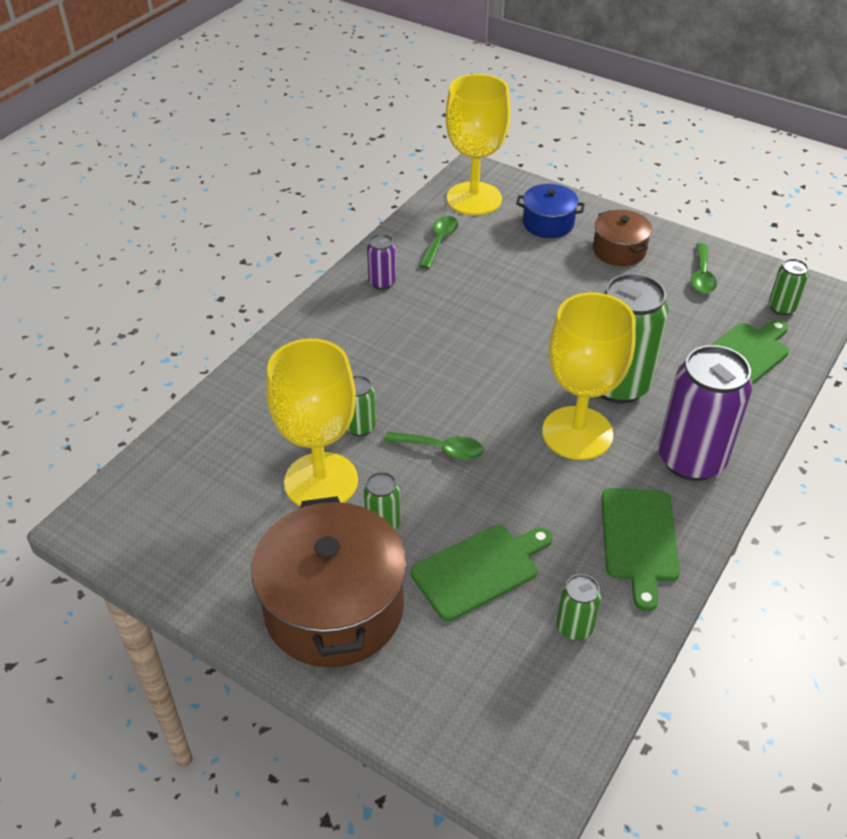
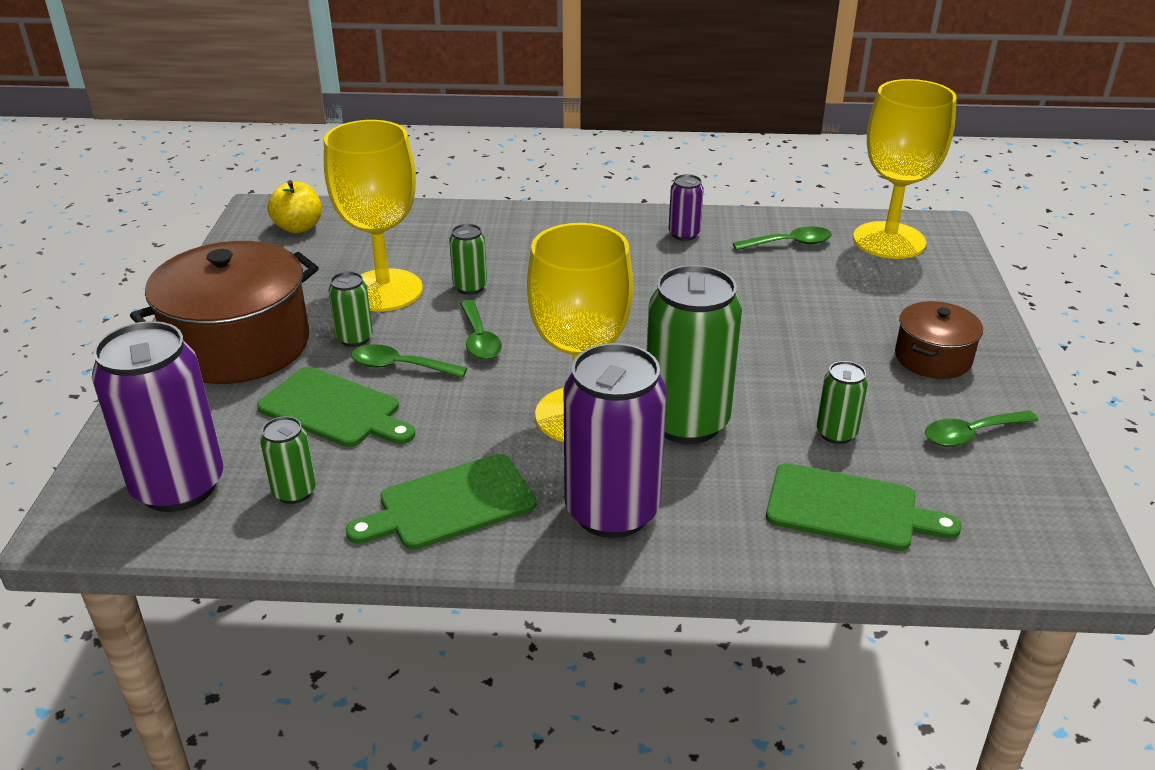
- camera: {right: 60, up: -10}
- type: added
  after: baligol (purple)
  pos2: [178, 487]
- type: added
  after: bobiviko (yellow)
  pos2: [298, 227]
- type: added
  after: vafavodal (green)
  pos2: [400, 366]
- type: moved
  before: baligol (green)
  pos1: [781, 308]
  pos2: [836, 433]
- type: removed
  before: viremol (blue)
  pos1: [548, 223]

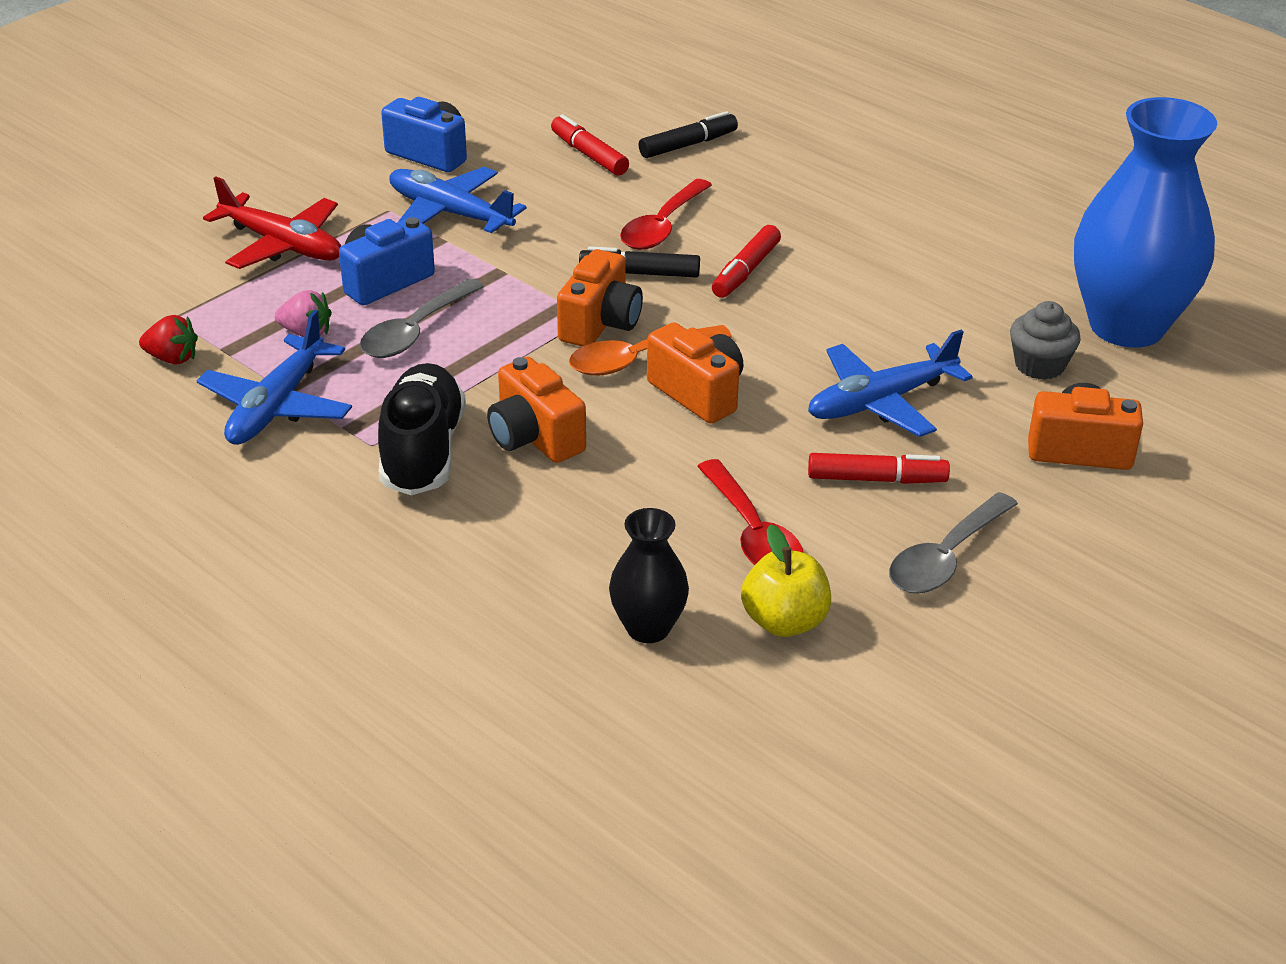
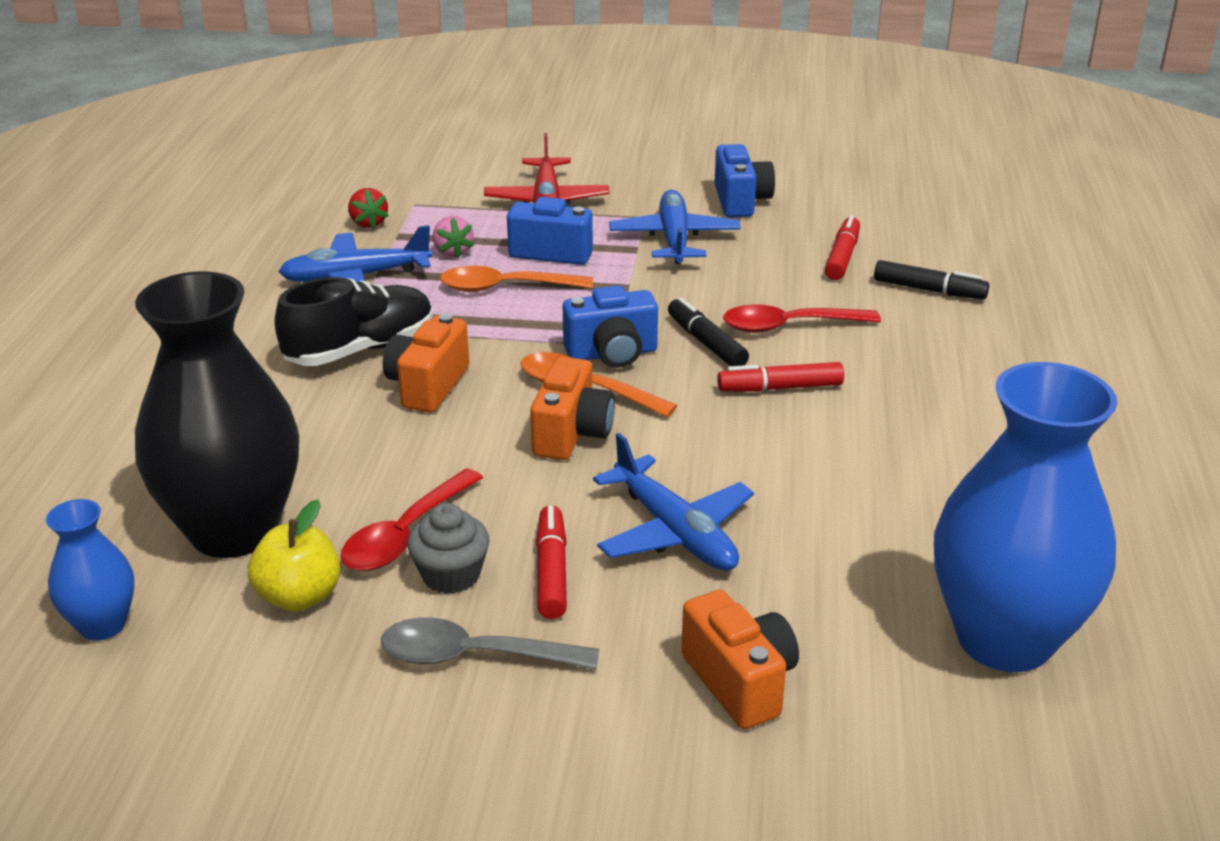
- camera: {right: 55, up: -5}
- type: added
  after: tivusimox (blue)
  pos2: [102, 625]
- type: resized
  before: tivusimox (black)
  pos1: [648, 628]
  pos2: [234, 530]
  scale: 2.08
- type: moved
  before: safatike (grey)
  pos1: [1039, 365]
  pos2: [451, 575]
- type: recoloured
  before: vafavodal (grey)
  after: vafavodal (orange)
  pos1: [415, 331]
  pos2: [505, 287]
- type: turned
  before: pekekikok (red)
  pos1: [876, 479]
  pos2: [551, 571]
  turn: -150
- type: recoloured
  before: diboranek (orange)
  after: diboranek (blue)
  pos1: [600, 324]
  pos2: [612, 354]
- type: turned
  before: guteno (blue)
  pos1: [881, 401]
  pos2: [674, 531]
  turn: -150

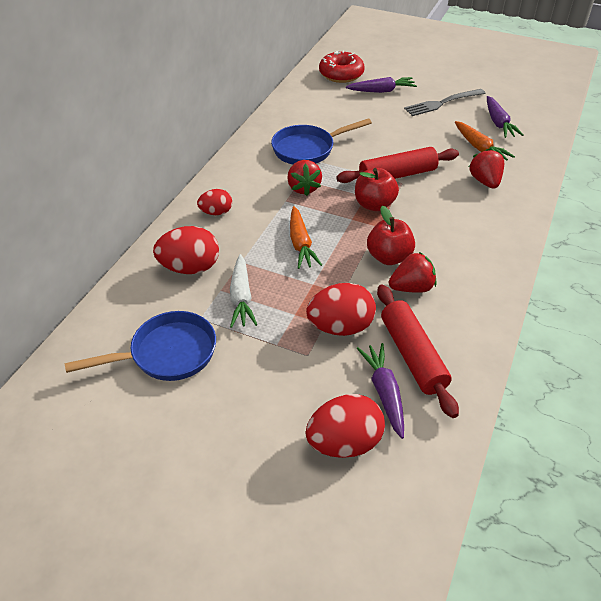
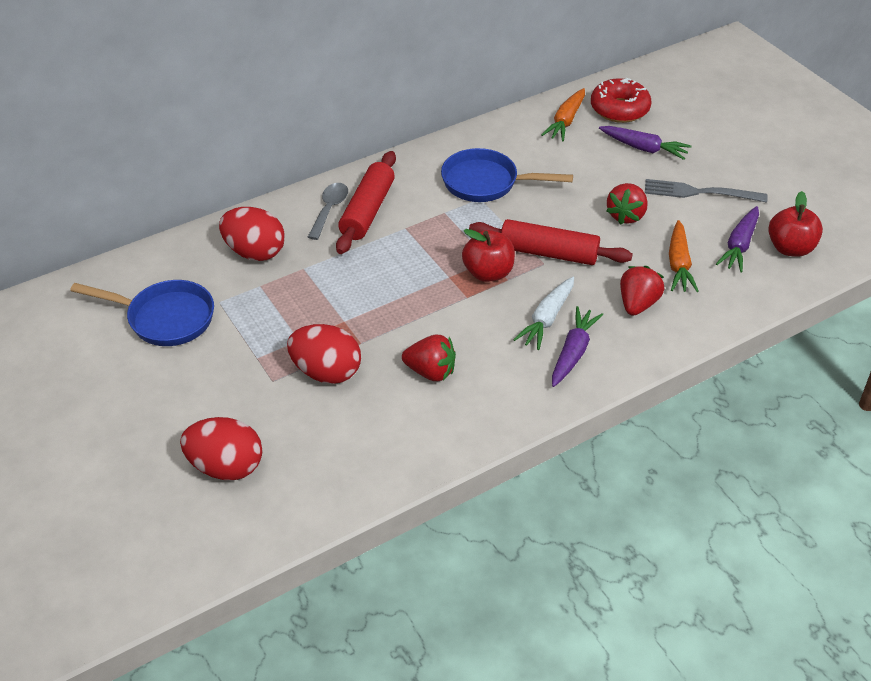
- camera: {right: 35, up: 0}
- type: replaced
  before: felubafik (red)
  after: vafavodal (grey)
  pos1: [216, 212]
  pos2: [329, 210]
- type: moved
  before: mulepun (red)
  pos1: [412, 355]
  pos2: [367, 211]
- type: moved
  before: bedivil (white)
  pos1: [241, 297]
  pos2: [547, 318]
- type: moved
  before: bedivil (orange)
  pos1: [300, 243]
  pos2: [566, 121]
- type: moved
  before: bedivil (purple)
  pos1: [384, 393]
  pos2: [573, 353]
- type: moved
  before: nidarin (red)
  pos1: [303, 188]
  pos2: [626, 215]
- type: moved
  before: bobiviko (red)
  pos1: [389, 257]
  pos2: [790, 248]

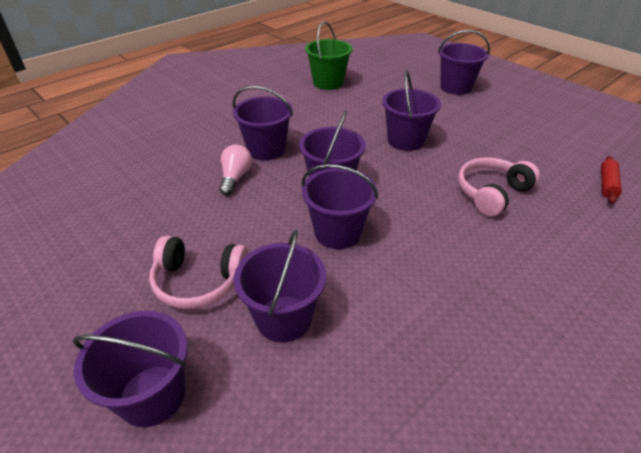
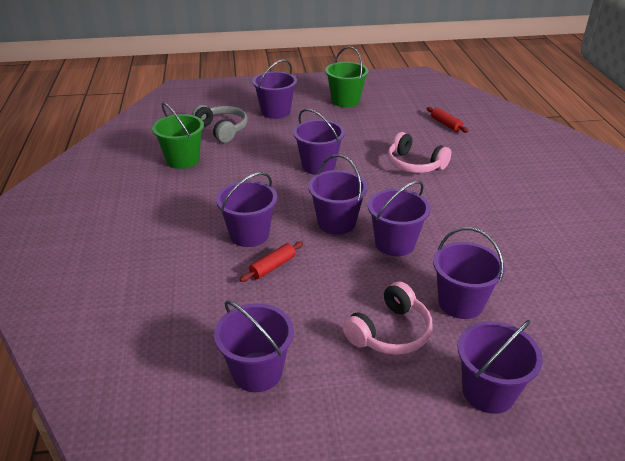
- camera: {right: -55, up: -5}
- type: added
  after: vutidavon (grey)
  pos2: [222, 129]
- type: added
  after: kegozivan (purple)
  pos2: [257, 372]
- type: replaced
  before: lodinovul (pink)
  after: mulepun (red)
  pos1: [235, 178]
  pos2: [272, 266]
- type: added
  after: kegozivan (green)
  pos2: [345, 101]
- type: turned
  before: vutidavon (pink)
  pos1: [491, 193]
  pos2: [414, 164]
  turn: -45

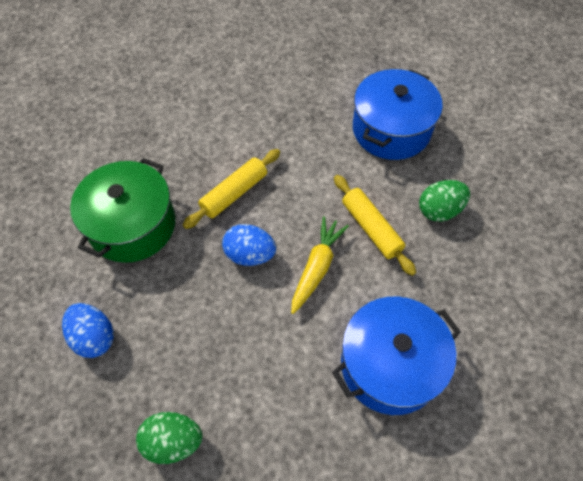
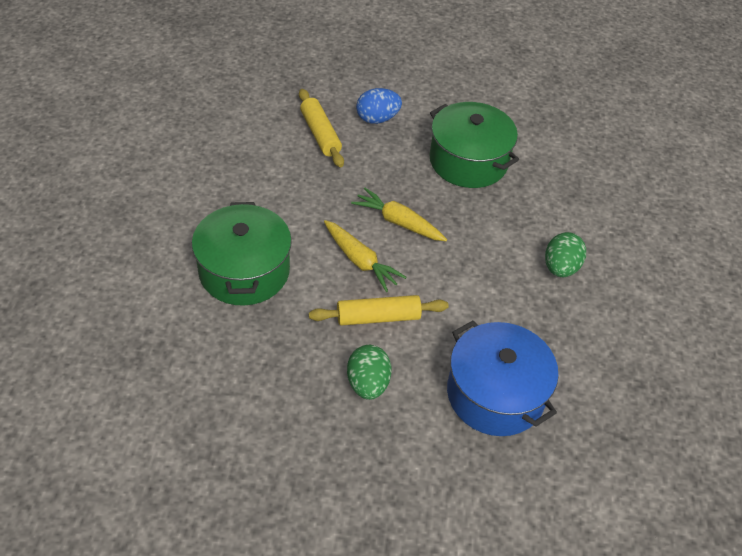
- camera: {right: 110, up: -10}
- type: recoloured
  before: viremol (blue)
  after: viremol (green)
  pos1: [390, 365]
  pos2: [244, 271]
- type: moved
  before: mulepun (yellow)
  pos1: [234, 193]
  pos2: [320, 134]
- type: replaced
  before: felubafik (blue)
  after: bedivil (yellow)
  pos1: [250, 255]
  pos2: [398, 222]
- type: moved
  before: felubafik (green)
  pos1: [173, 441]
  pos2: [560, 268]

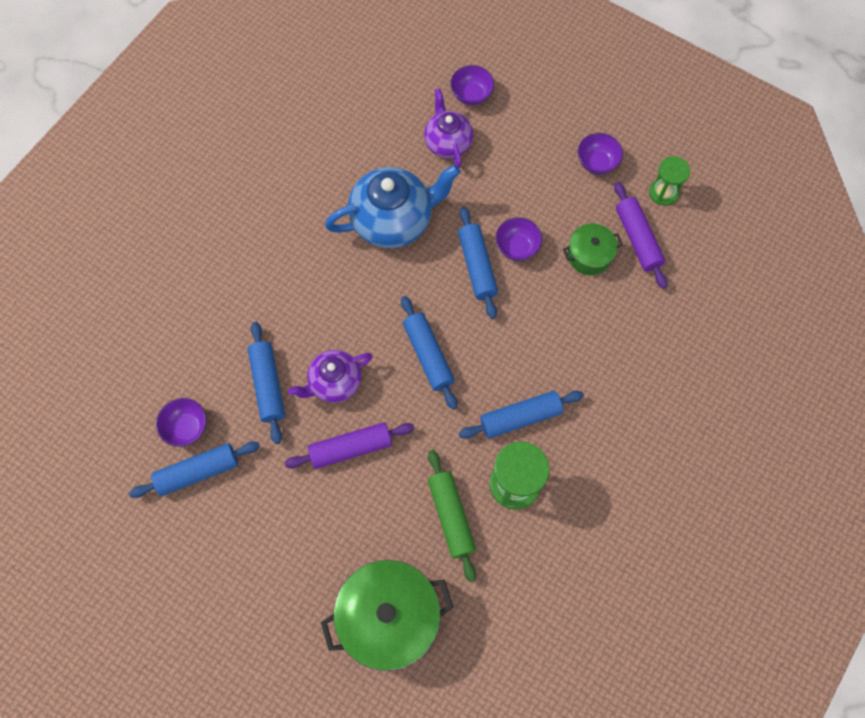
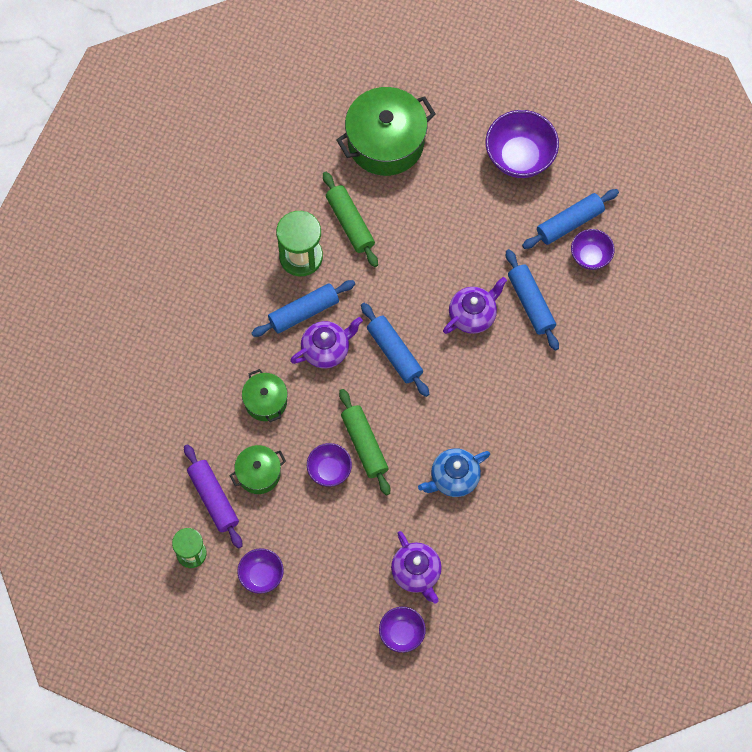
- camera: {right: 170, up: 0}
- type: added
  after: viremol (green)
  pos2: [265, 401]
- type: added
  after: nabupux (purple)
  pos2: [326, 349]
- type: recoloured
  before: mulepun (blue)
  after: mulepun (green)
  pos1: [477, 266]
  pos2: [364, 445]
- type: resized
  before: nabupux (blue)
  pos1: [393, 220]
  pos2: [453, 478]
  scale: 0.61
- type: added
  after: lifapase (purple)
  pos2: [519, 157]
- type: removed
  before: mulepun (purple)
  pos1: [351, 448]

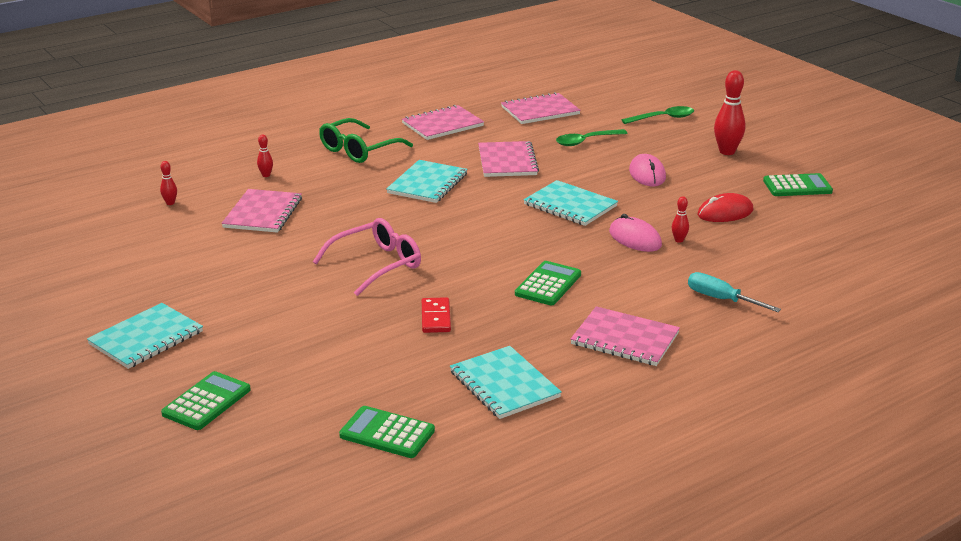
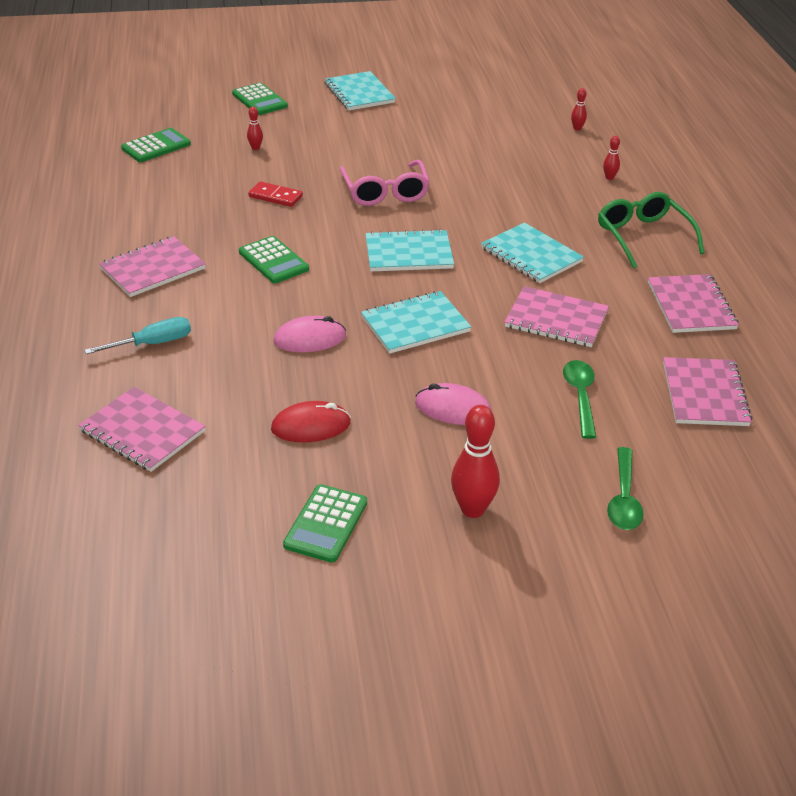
- camera: {right: 115, up: 10}
- type: moved
  before: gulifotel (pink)
  pos1: [263, 213]
  pos2: [142, 431]
- type: moved
  before: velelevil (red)
  pos1: [679, 240]
  pos2: [255, 148]
- type: turned
  before: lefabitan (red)
  pos1: [725, 212]
  pos2: [311, 426]
  turn: 75
- type: moved
  before: gulifotel (turquoise)
  pos1: [504, 384]
  pos2: [409, 253]

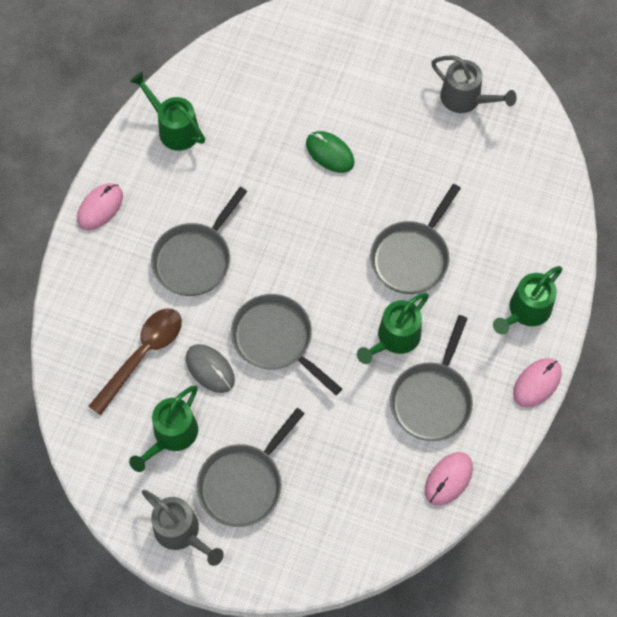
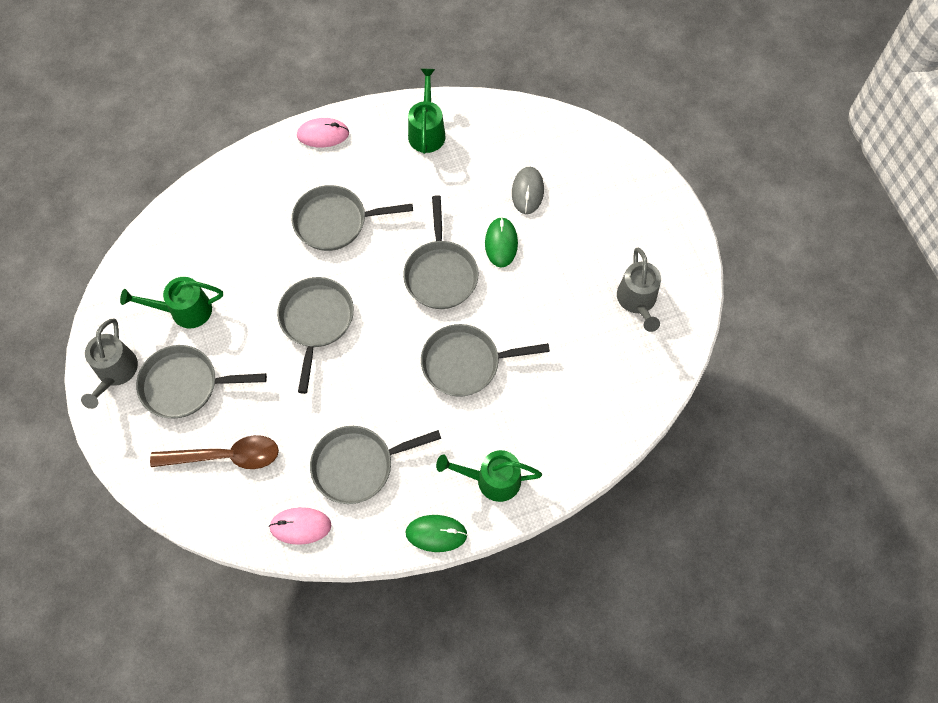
- camera: {right: 50, up: 0}
- type: moved
  before: vafavodal (brown)
  pos1: [142, 355]
  pos2: [225, 456]
- type: added
  after: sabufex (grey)
  pos2: [440, 273]
- type: recoloured
  before: lefabitan (pink)
  after: lefabitan (green)
  pos1: [537, 383]
  pos2: [436, 533]
- type: moved
  before: lefabitan (grey)
  pos1: [210, 369]
  pos2: [527, 191]
- type: removed
  before: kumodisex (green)
  pos1: [394, 339]

